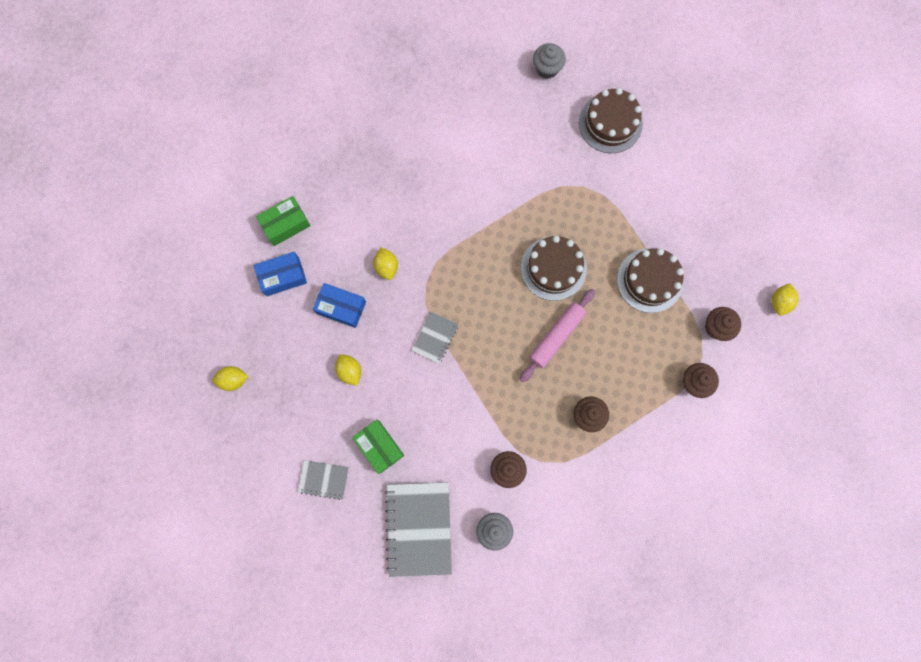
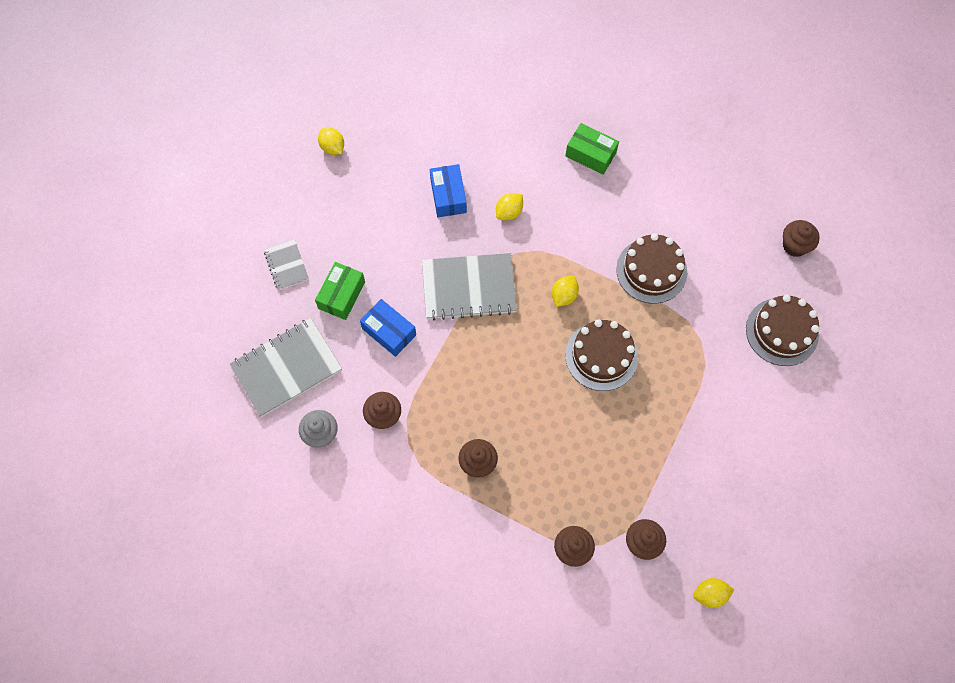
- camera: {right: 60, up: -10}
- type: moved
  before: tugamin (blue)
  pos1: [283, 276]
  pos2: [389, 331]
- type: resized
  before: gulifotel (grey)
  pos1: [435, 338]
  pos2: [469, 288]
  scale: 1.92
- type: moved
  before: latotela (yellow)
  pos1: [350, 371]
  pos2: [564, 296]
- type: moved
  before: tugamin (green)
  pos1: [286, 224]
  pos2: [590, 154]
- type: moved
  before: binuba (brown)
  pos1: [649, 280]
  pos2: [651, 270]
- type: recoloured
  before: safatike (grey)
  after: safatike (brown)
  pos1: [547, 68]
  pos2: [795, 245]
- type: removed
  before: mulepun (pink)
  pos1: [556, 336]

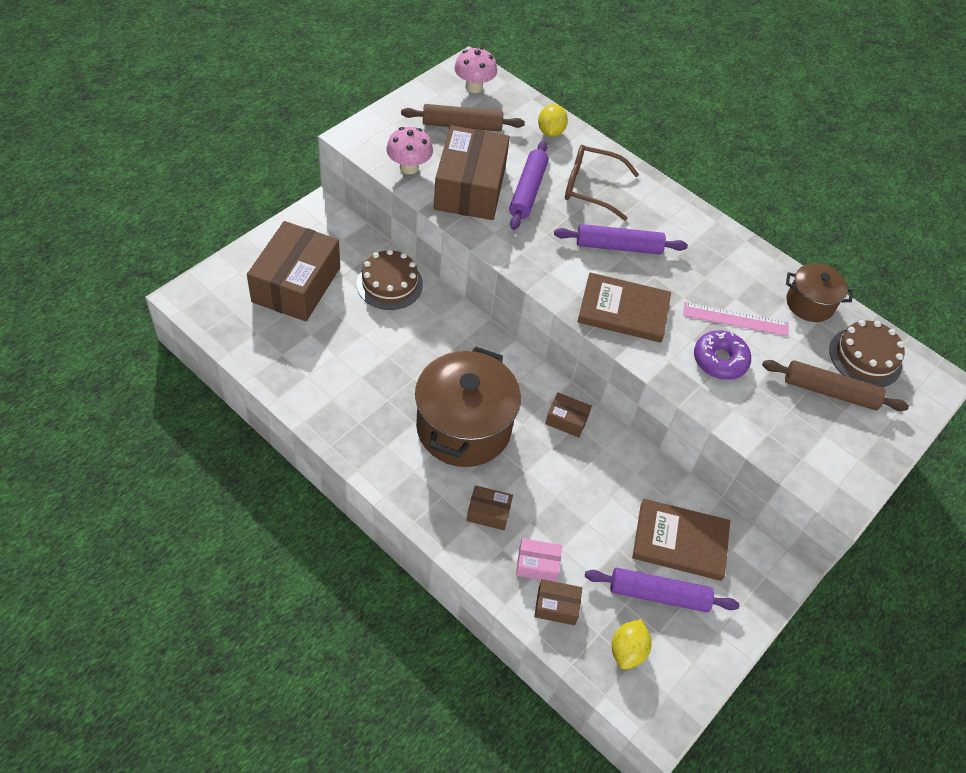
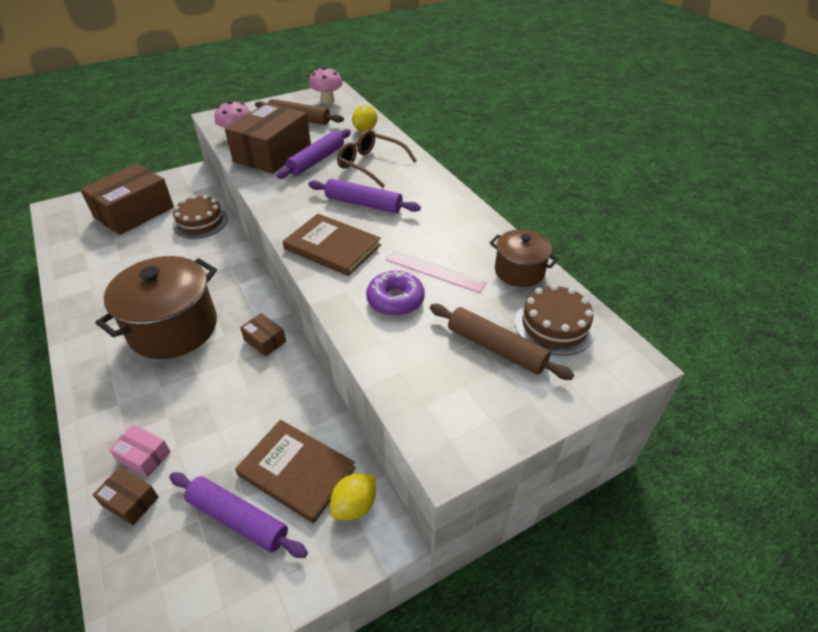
- camera: {right: 25, up: -10}
- type: moved
  before: latotela (yellow)
  pos1: [627, 650]
  pos2: [355, 506]
- type: removed
  before: tugamin (brown)
  pos1: [488, 512]

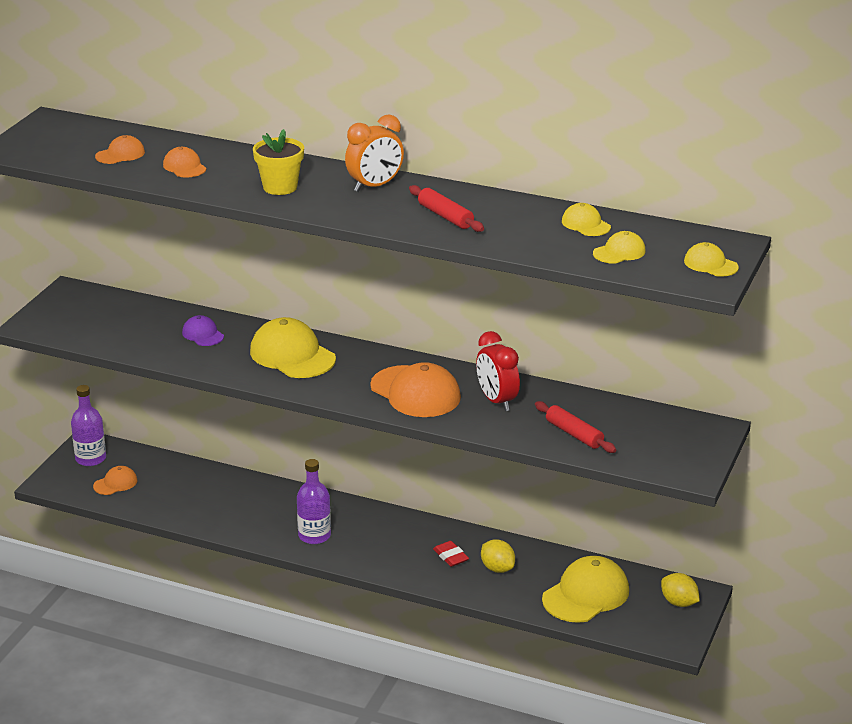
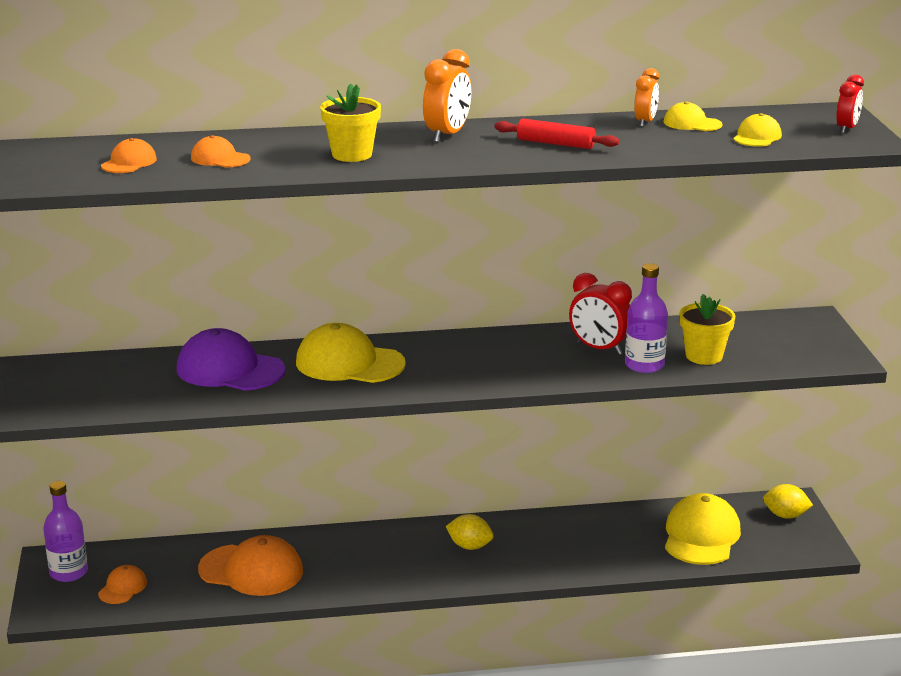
- camera: {right: -30, up: -5}
- type: resized
  before: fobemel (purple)
  pos1: [203, 334]
  pos2: [230, 369]
  scale: 1.95
- type: moved
  before: fobemel (orange)
  pos1: [415, 392]
  pos2: [251, 570]
- type: moved
  before: latotela (yellow)
  pos1: [497, 568]
  pos2: [469, 546]
- type: moved
  before: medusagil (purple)
  pos1: [314, 535]
  pos2: [644, 365]
- type: added
  after: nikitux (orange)
  pos2: [645, 122]
- type: replaced
  before: mulepun (red)
  after: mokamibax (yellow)
  pos1: [574, 434]
  pos2: [704, 356]
- type: replaced
  before: fobemel (yellow)
  after: nikitux (red)
  pos1: [710, 264]
  pos2: [847, 129]
- type: removed
  before: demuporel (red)
  pos1: [451, 556]

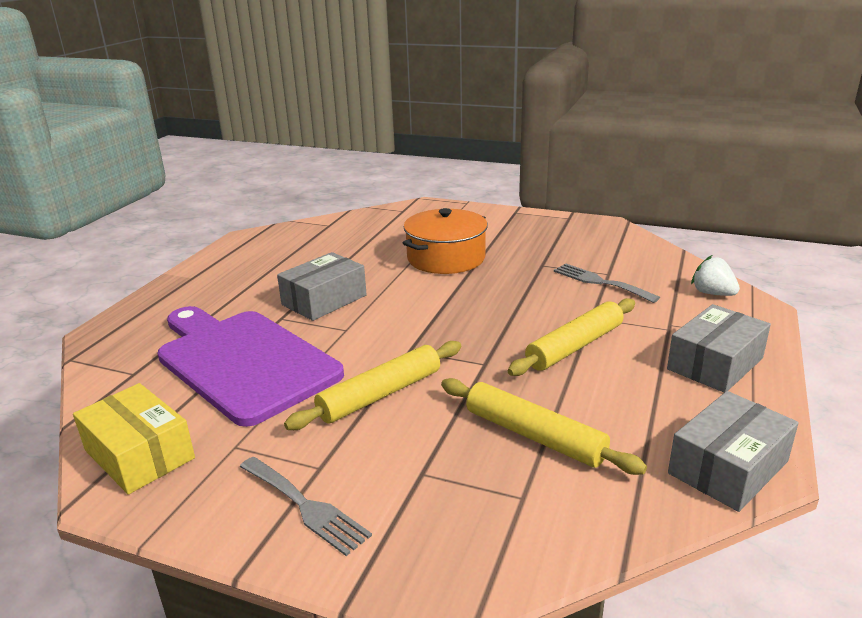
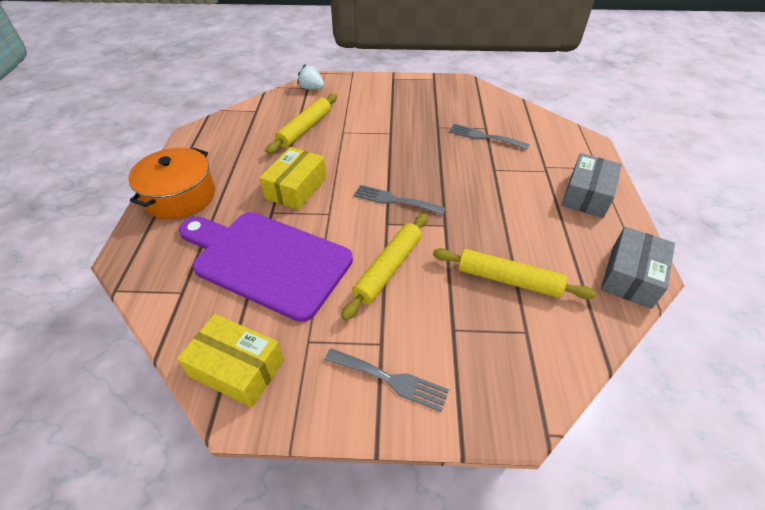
- camera: {right: -20, up: 20}
- type: moved
  before: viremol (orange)
  pos1: [446, 258]
  pos2: [180, 196]
- type: recoloured
  before: tugamin (grey)
  after: tugamin (yellow)
  pos1: [324, 300]
  pos2: [296, 188]
- type: moved
  before: mulepun (yellow)
  pos1: [575, 346]
  pos2: [305, 129]
- type: moved
  before: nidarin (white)
  pos1: [712, 293]
  pos2: [311, 88]
- type: added
  after: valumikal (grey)
  pos2: [394, 200]

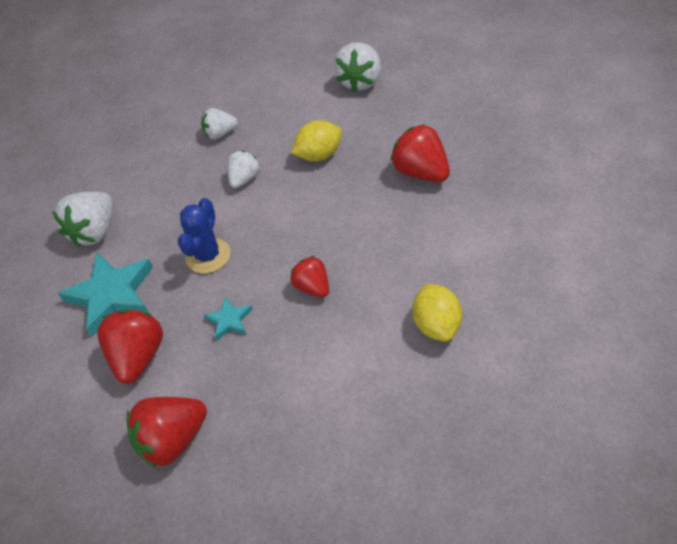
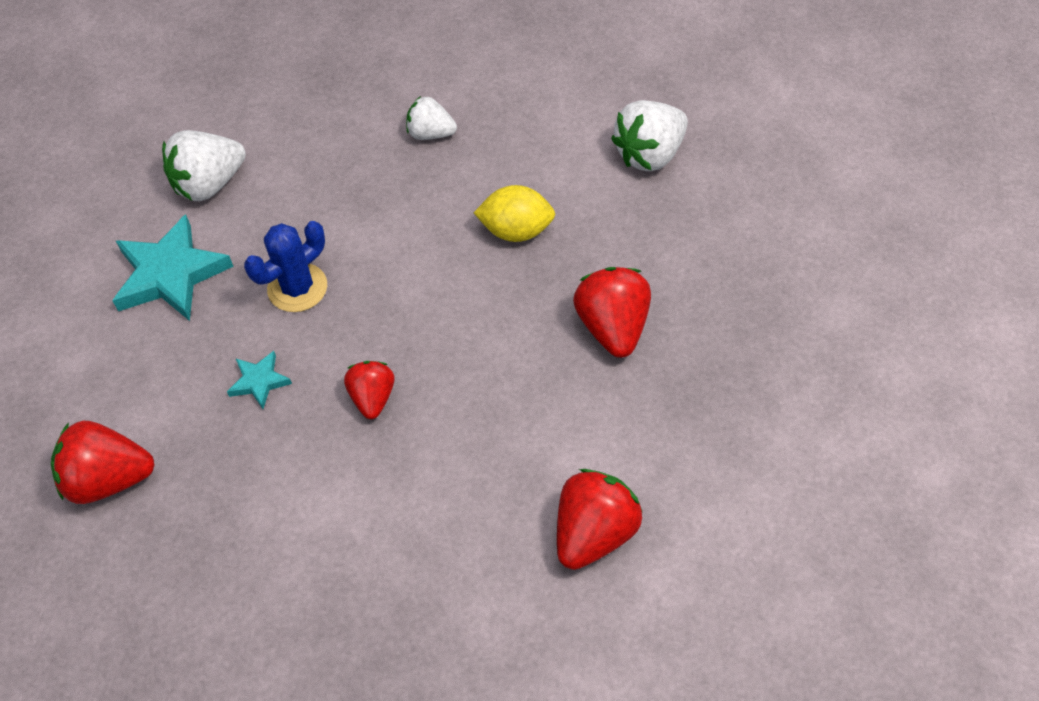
- camera: {right: 30, up: 5}
- type: moved
  before: nidarin (red)
  pos1: [138, 356]
  pos2: [594, 533]
- type: removed
  before: nidarin (white)
  pos1: [244, 179]
- type: removed
  before: latotela (yellow)
  pos1: [436, 325]

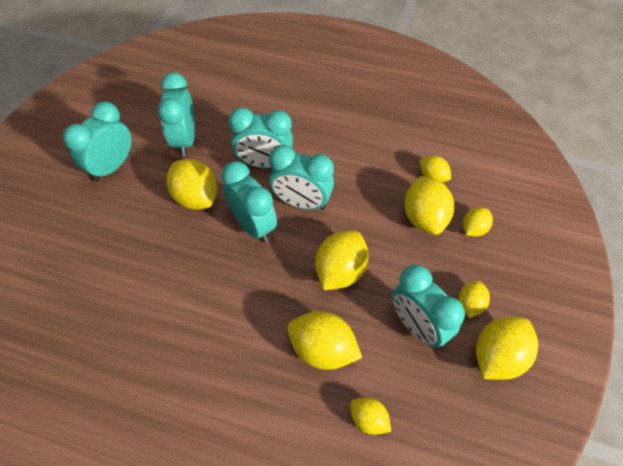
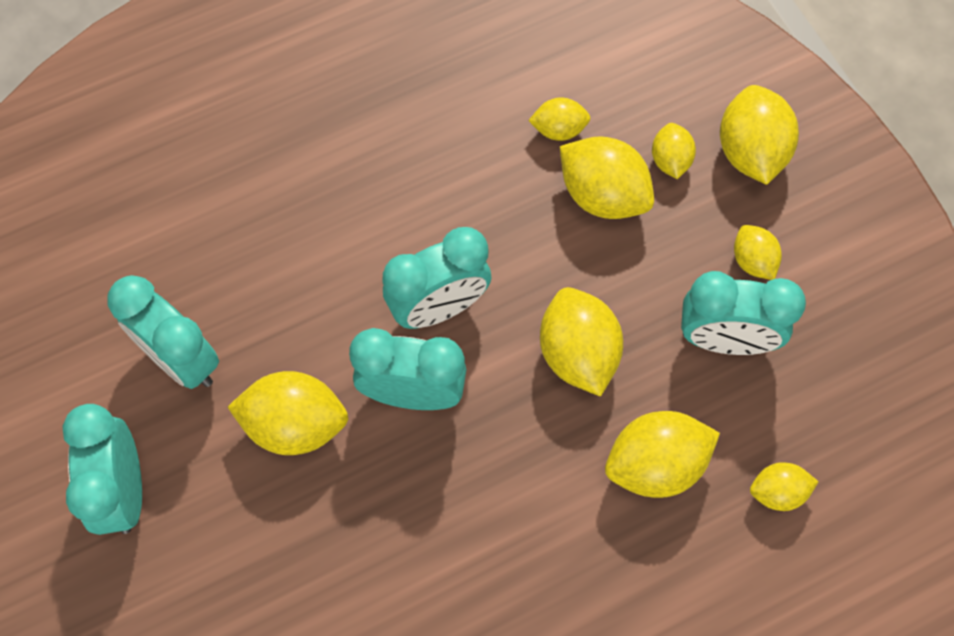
- camera: {right: -45, up: 10}
- type: moved
  before: latotela (yellow)
  pos1: [498, 356]
  pos2: [750, 152]
- type: removed
  before: nikitux (turquoise)
  pos1: [264, 163]

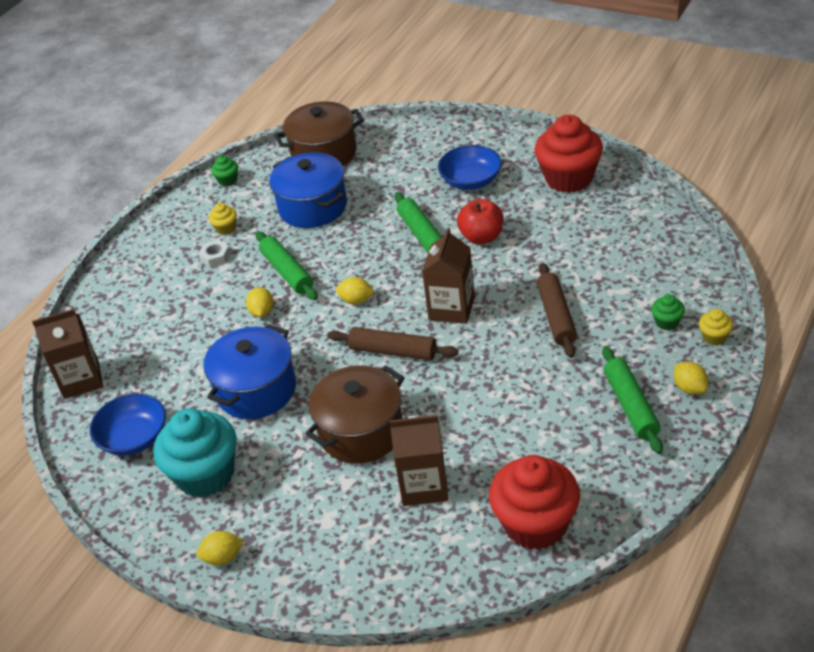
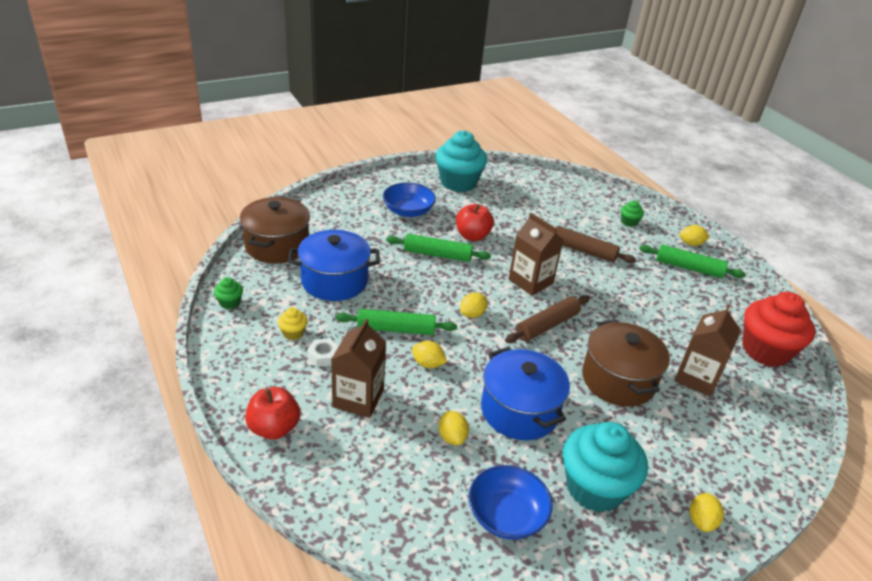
- camera: {right: -65, up: -5}
- type: added
  after: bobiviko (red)
  pos2: [274, 428]
- type: moved
  before: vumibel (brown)
  pos1: [81, 380]
  pos2: [358, 398]
- type: recoloured
  before: safatike (red)
  after: safatike (turquoise)
  pos1: [569, 178]
  pos2: [458, 182]
- type: added
  after: latotela (yellow)
  pos2: [452, 437]
- type: removed
  before: safatike (yellow)
  pos1: [714, 337]

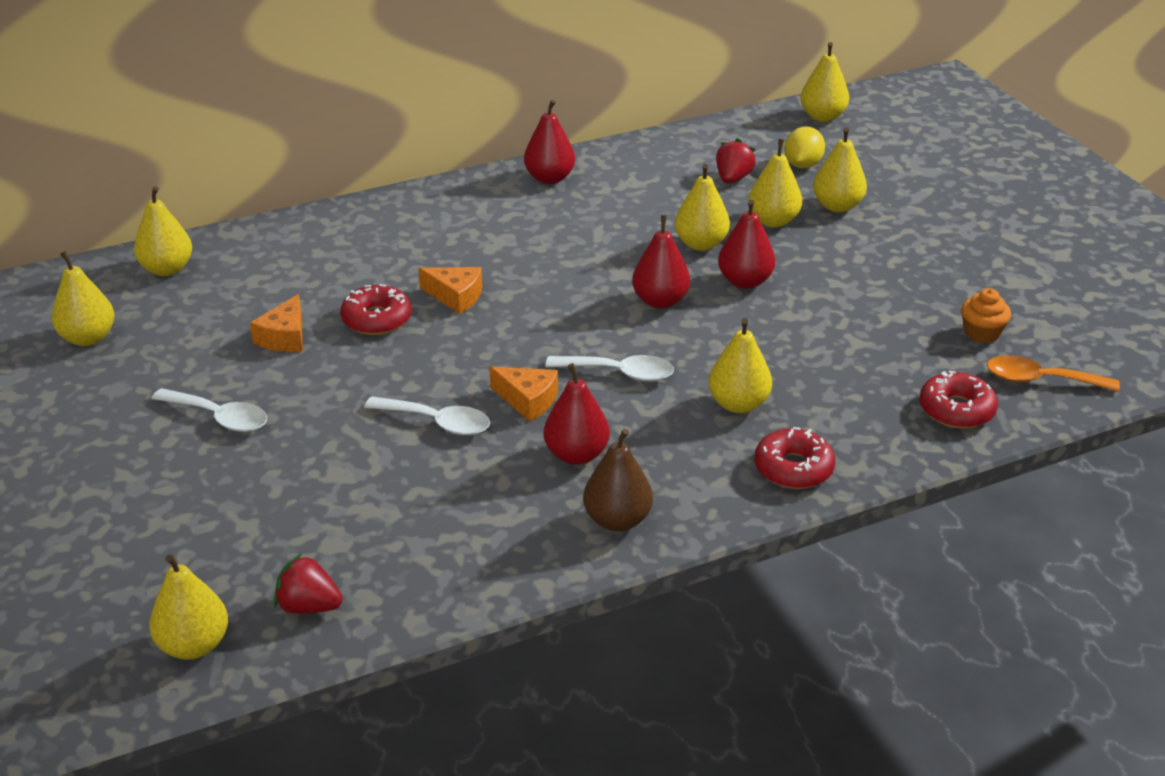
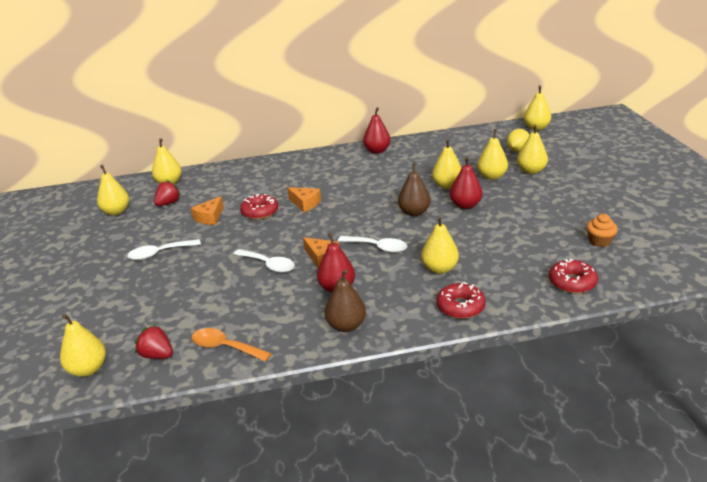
- camera: {right: 15, up: -5}
- type: turned
  before: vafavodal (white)
  pos1: [219, 417]
  pos2: [159, 253]
  turn: 120
- type: moved
  before: nidarin (red)
  pos1: [733, 178]
  pos2: [168, 203]
- type: moved
  before: vafavodal (orange)
  pos1: [1040, 380]
  pos2: [225, 347]
- type: recoloured
  before: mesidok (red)
  after: mesidok (brown)
  pos1: [660, 301]
  pos2: [414, 212]

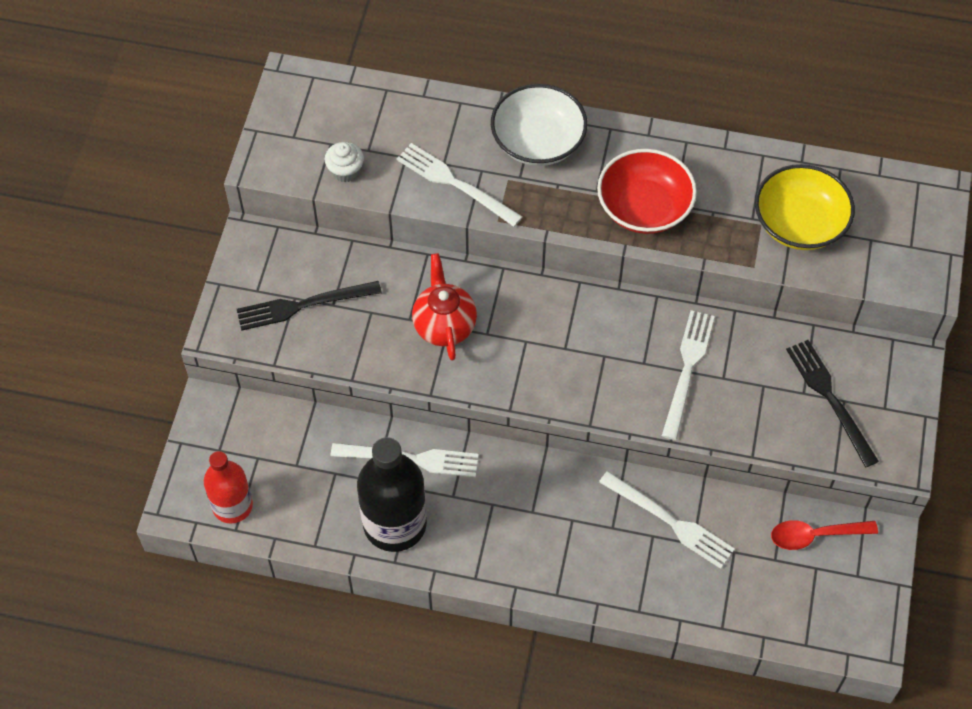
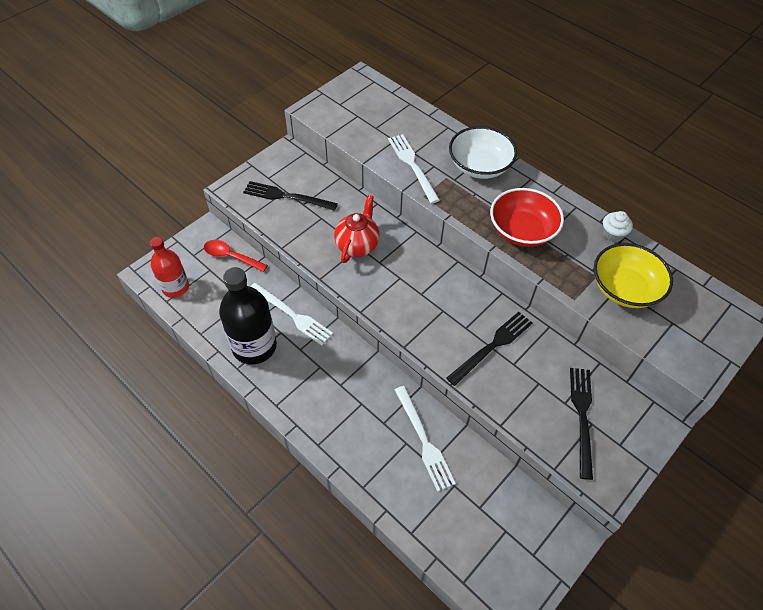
- camera: {right: 30, up: -5}
- type: moved
  before: vafavodal (red)
  pos1: [815, 535]
  pos2: [231, 256]
- type: recoloured
  before: valumikal (white)
  after: valumikal (black)
  pos1: [687, 370]
  pos2: [492, 346]
- type: moved
  before: safatike (white)
  pos1: [345, 171]
  pos2: [612, 234]

